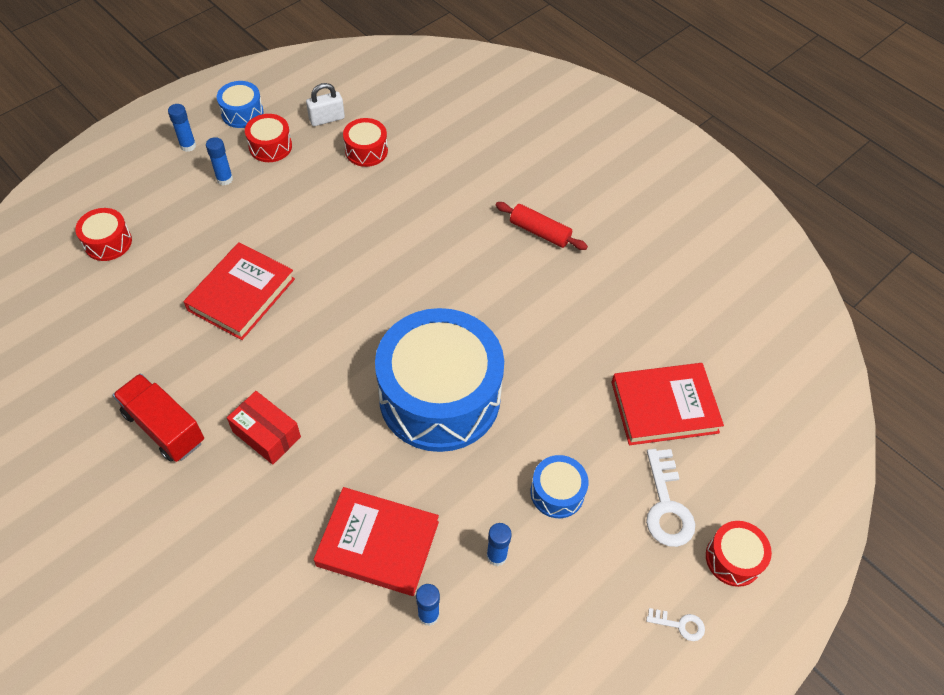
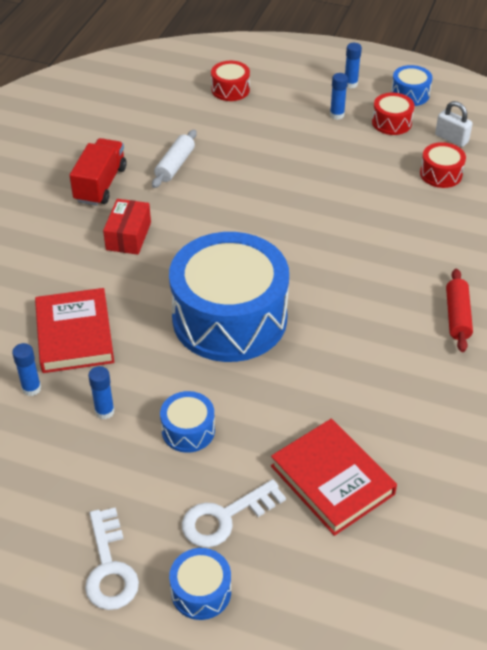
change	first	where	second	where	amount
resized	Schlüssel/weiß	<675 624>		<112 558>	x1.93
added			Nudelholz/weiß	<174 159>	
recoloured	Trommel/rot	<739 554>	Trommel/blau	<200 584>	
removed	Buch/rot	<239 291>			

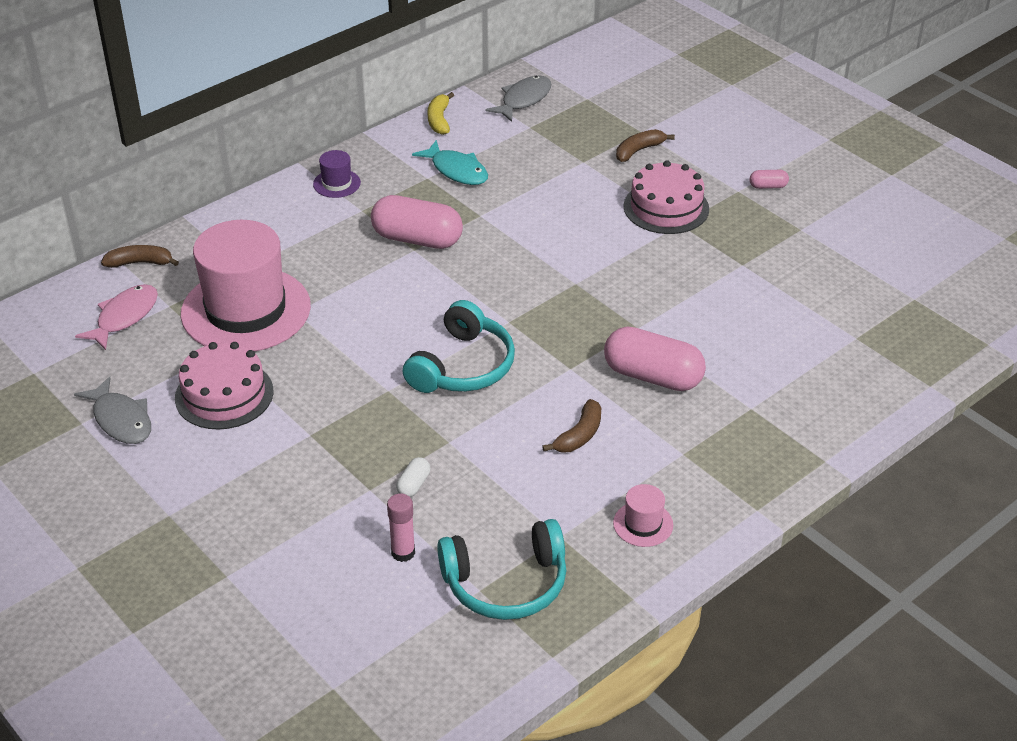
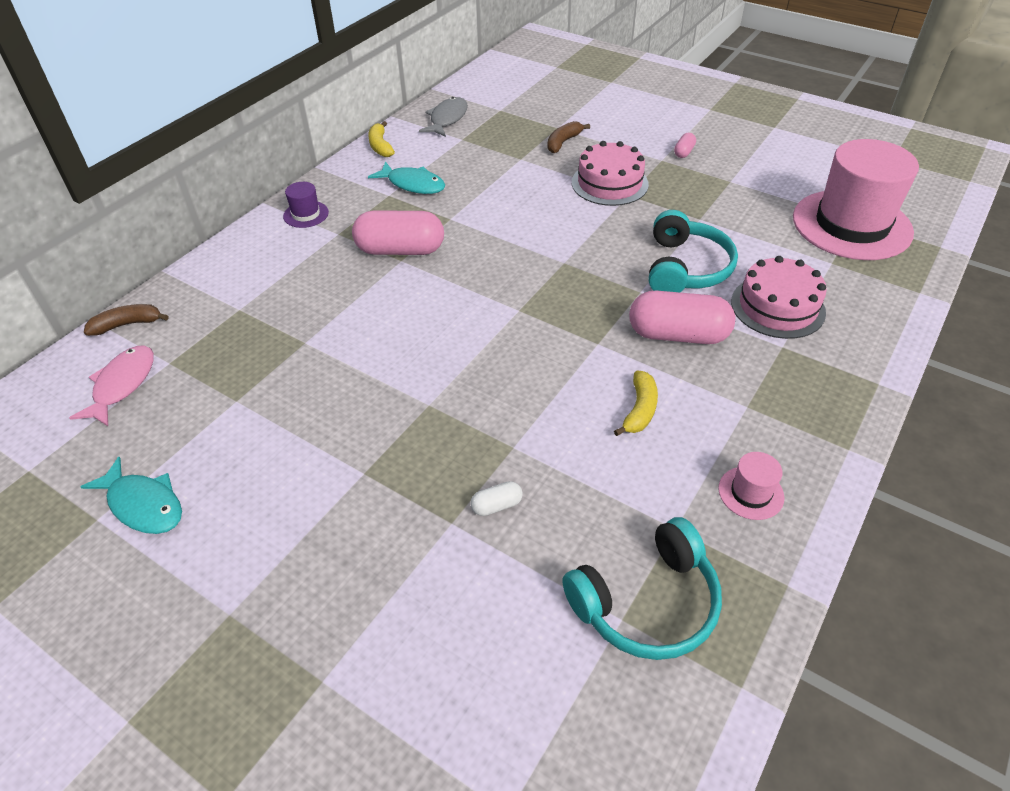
change	first	where	second	where	amount
recoloured	Fisch/grau	<112 410>	Fisch/türkis	<131 495>	
turned	Kapsel/weiß	<413 477>		<497 498>	60 degrees clockwise
recoloured	Banane/braun	<571 425>	Banane/gelb	<636 403>	
moved	Kopfhörer/türkis	<458 346>		<693 251>	
turned	Kapsel/rosa	<769 179>		<685 145>	45 degrees counterclockwise
moved	Kuchen/rosa	<224 386>		<779 297>	
moved	Hut/rosa	<246 286>		<856 199>	
removed	Klebestift/rosa	<401 528>			

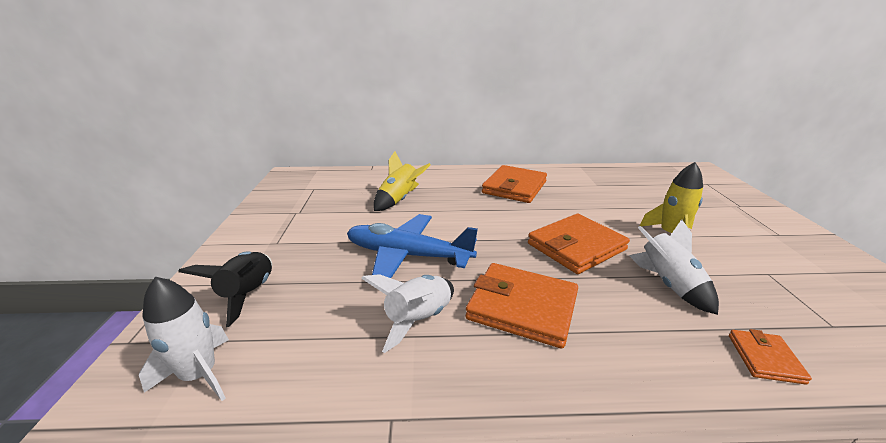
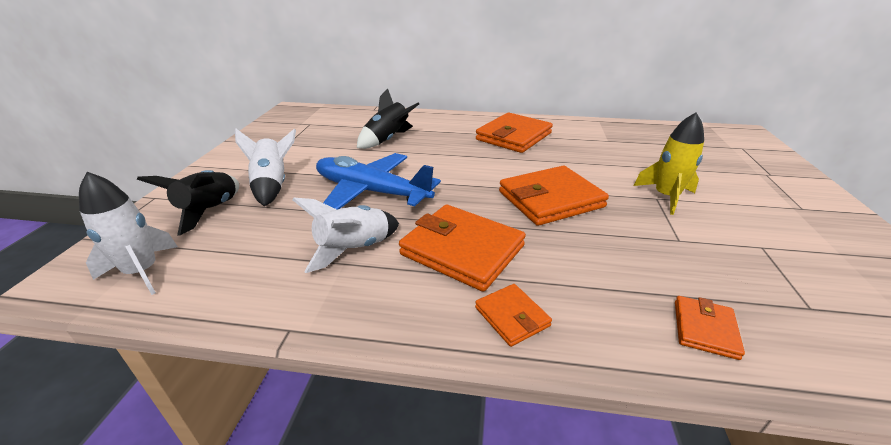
change	first	where	second	where	amount
moved	Rakete/weiß	<674 267>		<265 167>	
recoloured	Rakete/gelb	<402 181>	Rakete/schwarz	<388 118>	
added			Geldbörse/orange	<513 315>	

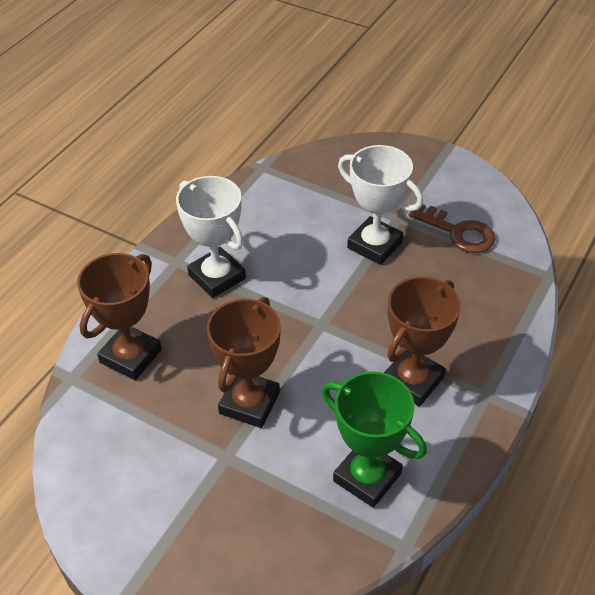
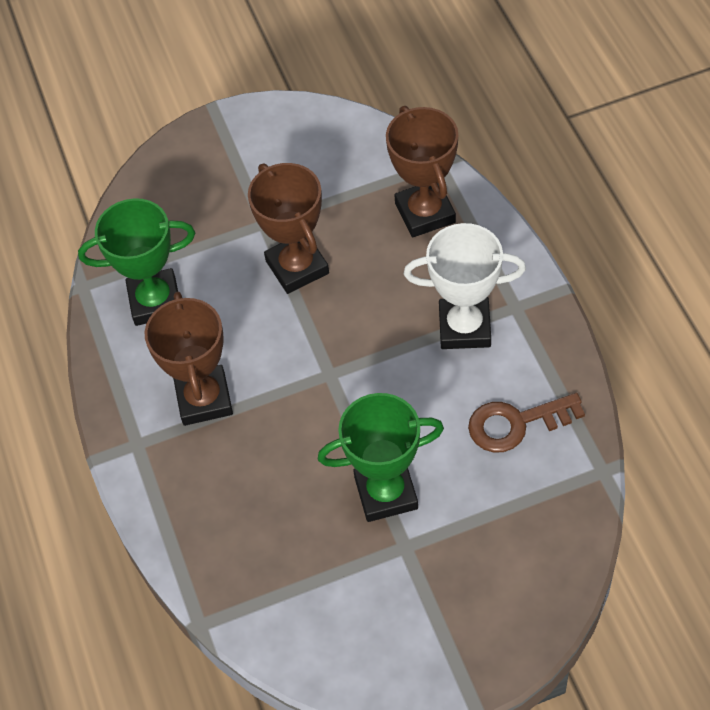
change	first	where	second	where	amount
recoloured	Pokal/weiß	<380 205>	Pokal/grün	<381 457>	
moved	Schlüssel/braun	<452 228>		<526 423>	

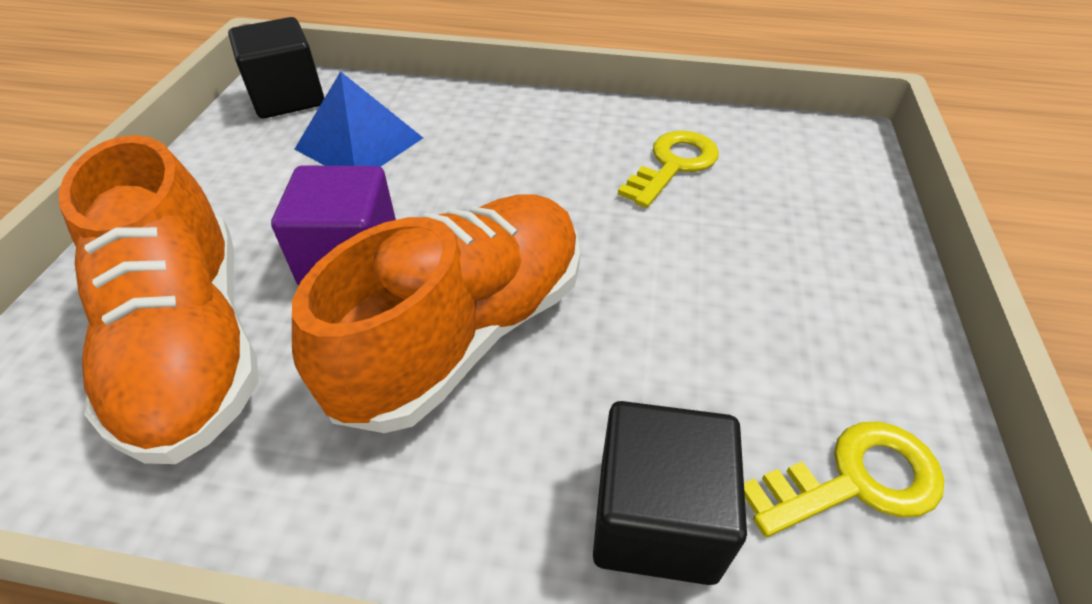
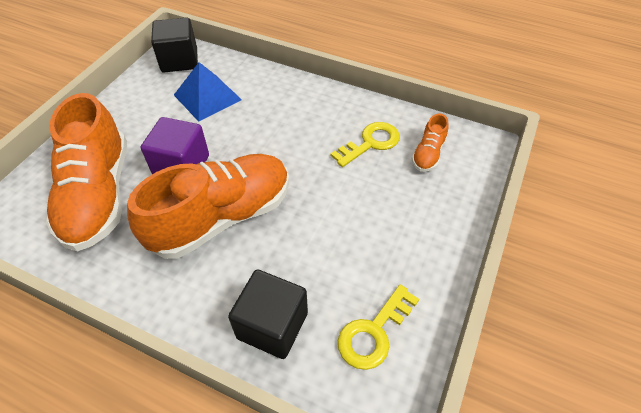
change	first	where	second	where	amount
turned	Schlüssel/gelb	<844 479>		<378 327>	135 degrees clockwise
added			Schuh/orange	<430 143>	

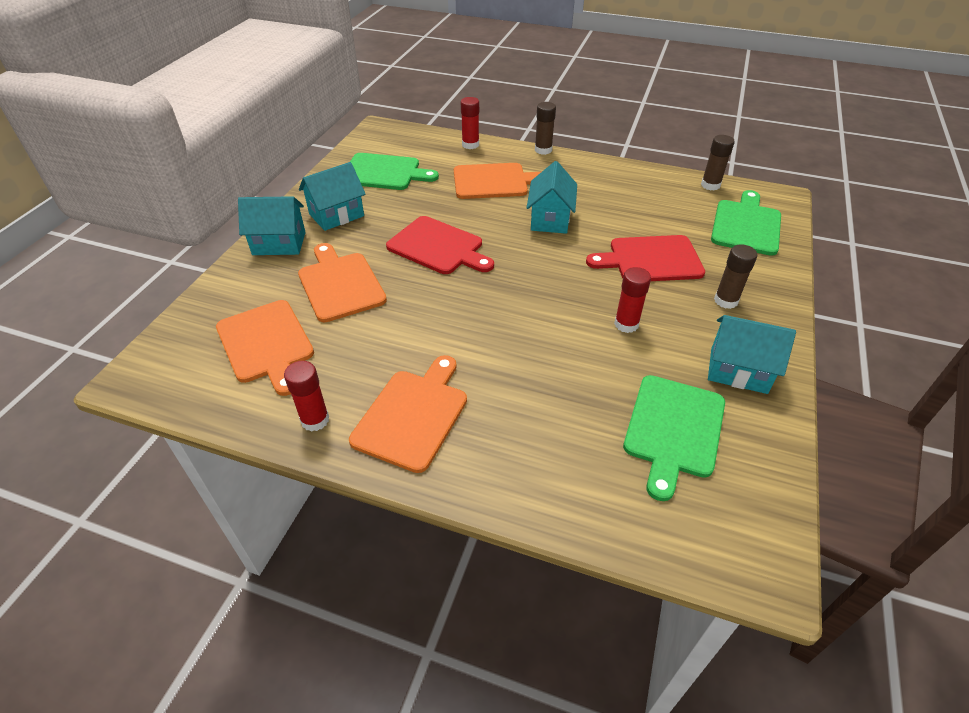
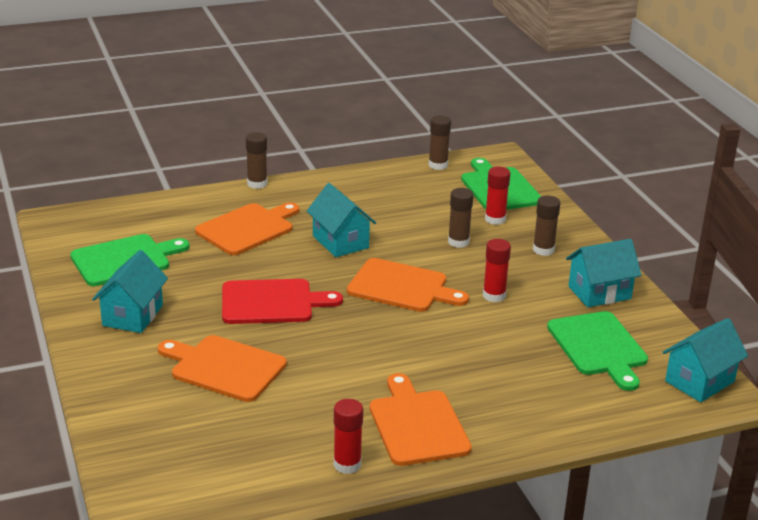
change	first	where	second	where	amount
moved	Schneidebrett/orange	<265 348>		<408 285>	
replaced	Schneidebrett/rot	<645 258>	Klebestift/braun	<460 218>	
moved	Klebestift/rot	<470 123>		<497 195>	
moved	Haus/türkis	<272 225>		<705 360>	

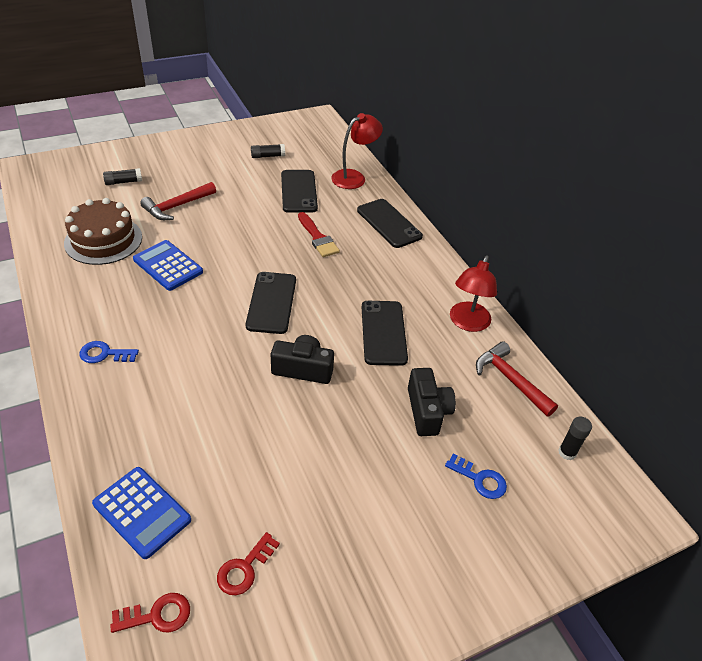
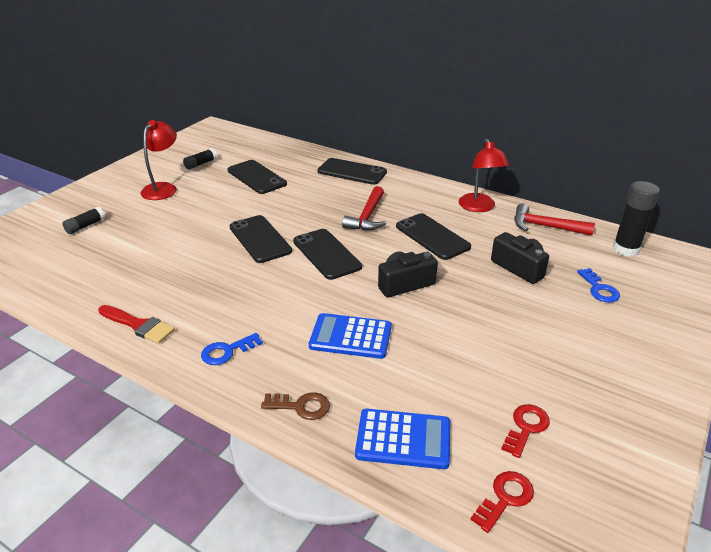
change	first	where	second	where	amount
moved	Pinsel/rot	<319 234>		<136 324>	
moved	Lampe/rot	<357 151>		<158 160>	
added			Handy/schwarz	<261 239>	
added			Schlüssel/braun	<295 406>	
moved	Taschenrechner/blau	<168 265>		<350 336>	
moved	Hammer/rot	<178 201>		<364 208>	
turned	Schlüssel/rot	<248 563>		<525 431>	150 degrees counterclockwise
turned	Schlüssel/blau	<476 476>		<598 285>	75 degrees clockwise
resized	Klebestift/schwarz	<575 438>		<636 219>	x1.74
removed	Kuchen/braun	<103 231>			

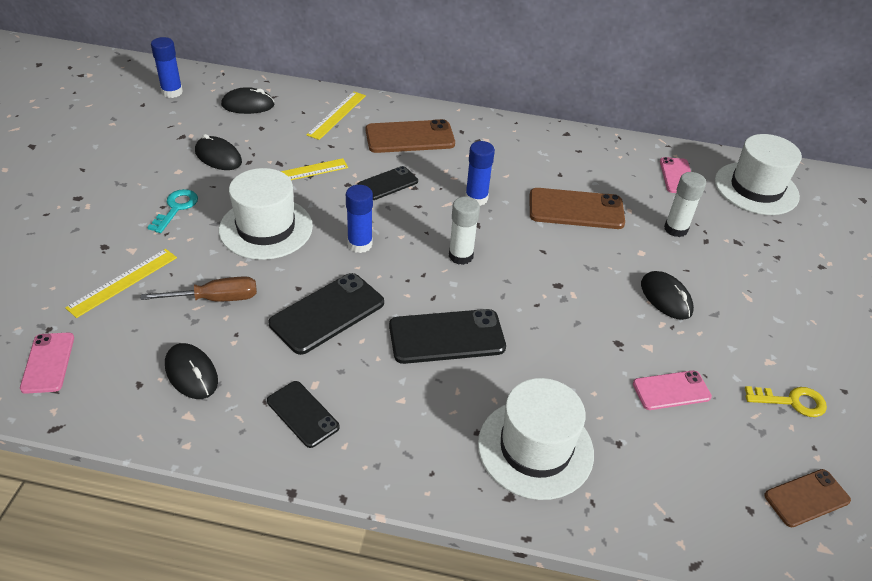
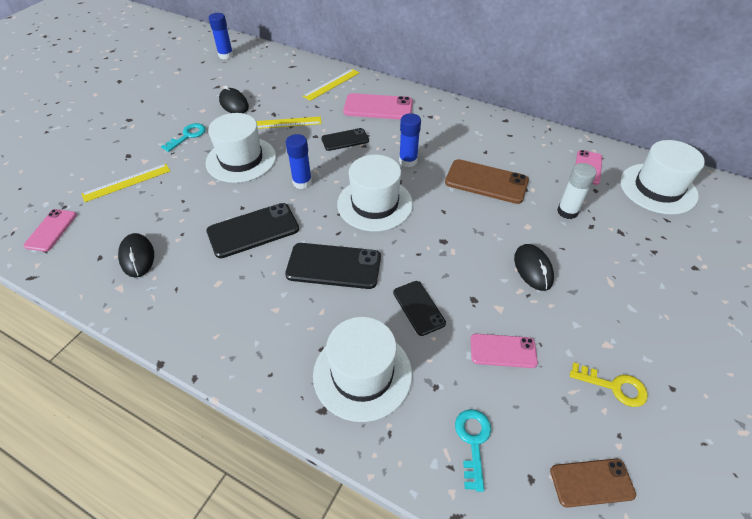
change	first	where	second	where	amount
replaced	Klebestift/weiß	<464 230>	Hut/weiß	<375 193>	
recoloured	Handy/braun	<410 136>	Handy/rosa	<378 106>	
moved	Handy/schwarz	<303 414>		<419 308>	
added			Schlüssel/türkis	<473 450>	
removed	Schraubenzieher/braun	<198 288>			
removed	Computermaus/schwarz	<247 100>			

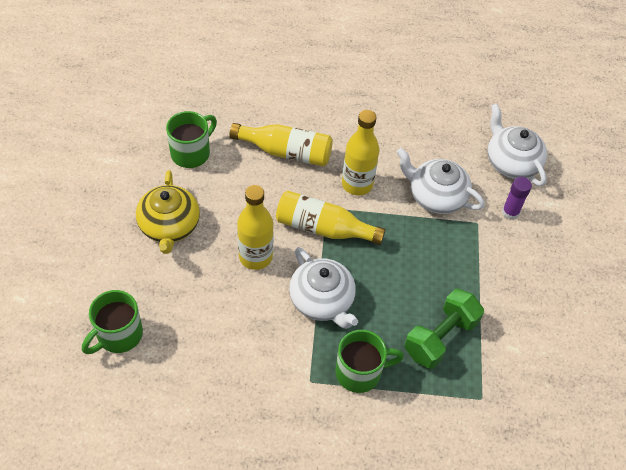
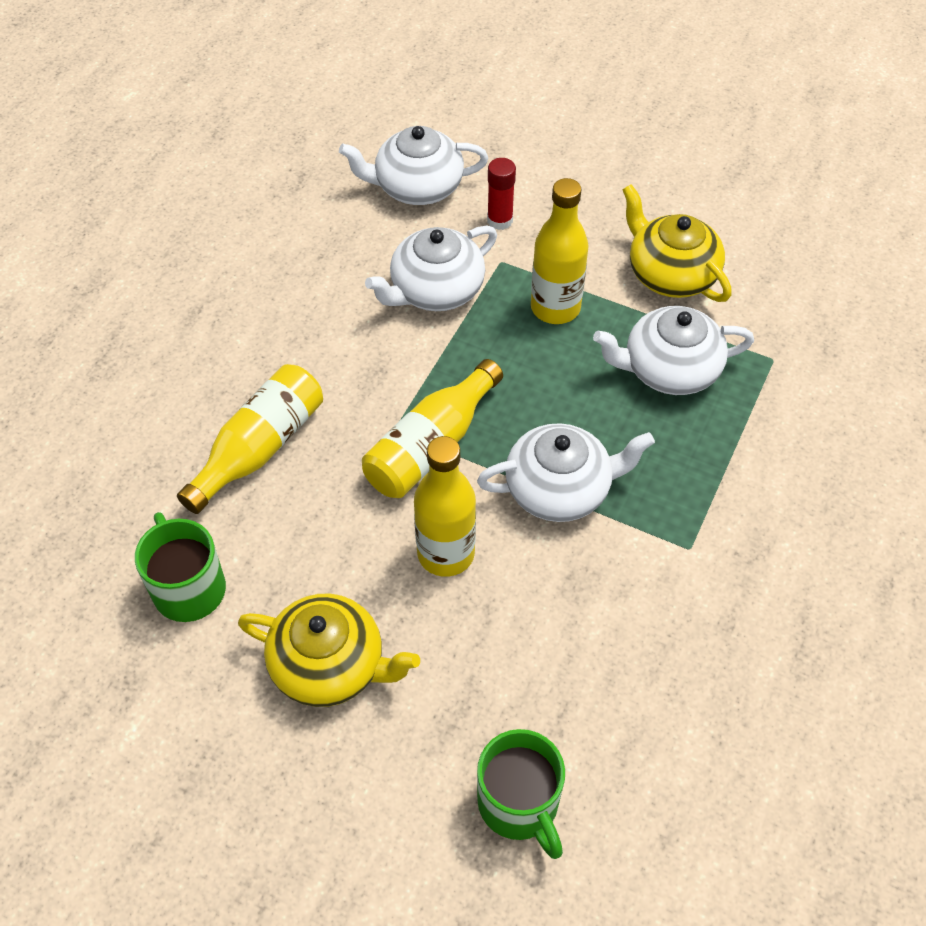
change	first	where	second	where	amount
recoloured	Klebestift/lila	<517 198>	Klebestift/rot	<501 194>	
moved	Flasche/gelb	<360 152>		<560 251>	
replaced	Hantel/grün	<444 329>	Teekanne/weiß	<673 350>	
added			Teekanne/gelb	<677 243>	
removed	Tasse/grün	<369 361>			

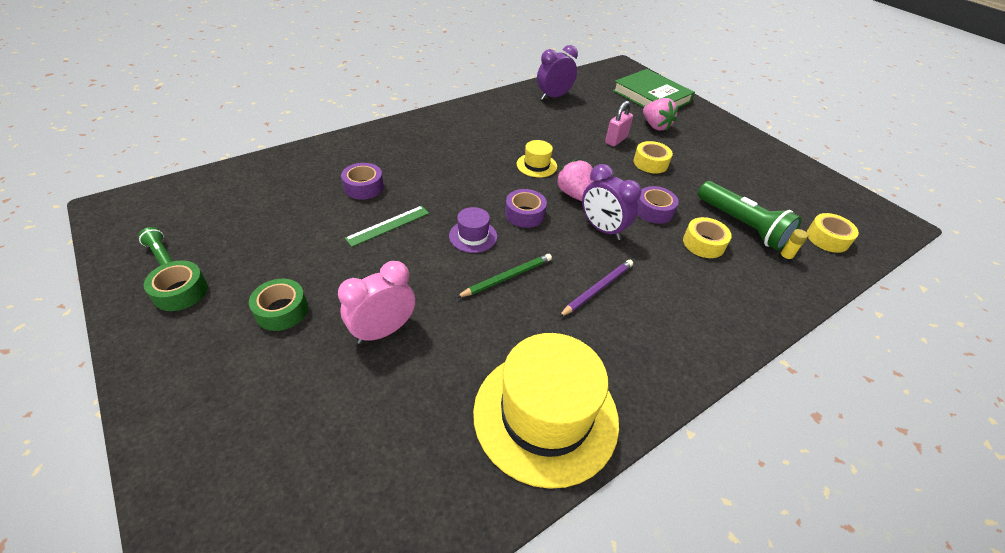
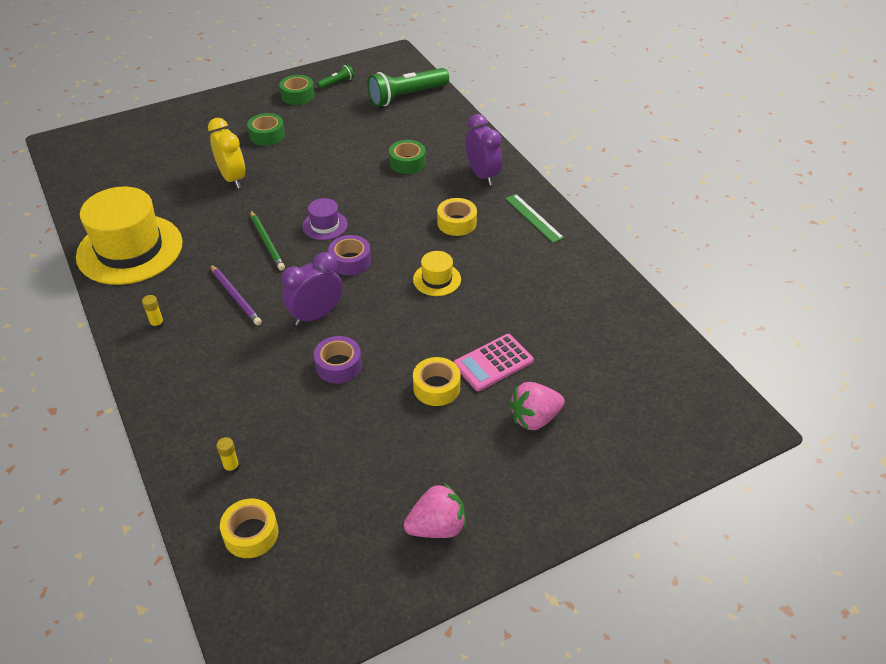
change	first	where	second	where	amount
added			Klebestift/gelb	<153 312>	
recoloured	Wecker/rosa	<376 302>	Wecker/gelb	<226 153>	
moved	Taschenlampe/grün	<750 215>		<408 87>	
recoloured	Klebeband/lila	<362 181>	Klebeband/grün	<407 157>	
moved	Erdbeere/rosa	<575 180>		<435 510>	
moved	Klebeband/gelb	<707 237>		<457 217>	
replaced	Vorhängeschloss/rosa	<619 124>	Taschenrechner/rosa	<494 362>	
moved	Wecker/lila	<557 72>		<484 149>	
moved	Lineal/grün	<387 226>		<534 218>	
removed	Buch/grün	<654 88>			

